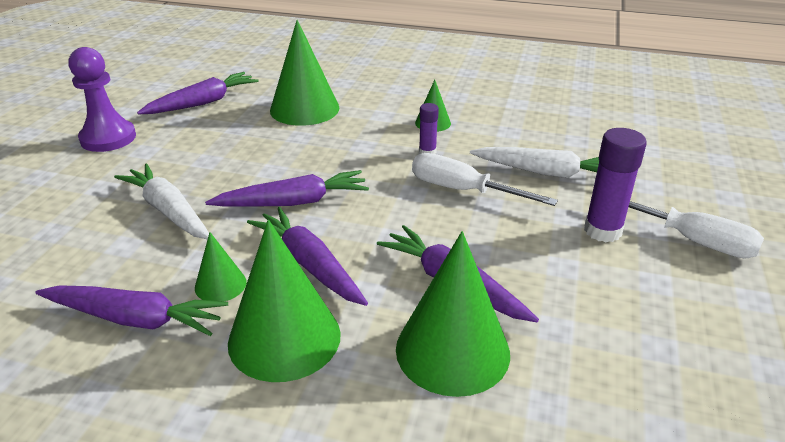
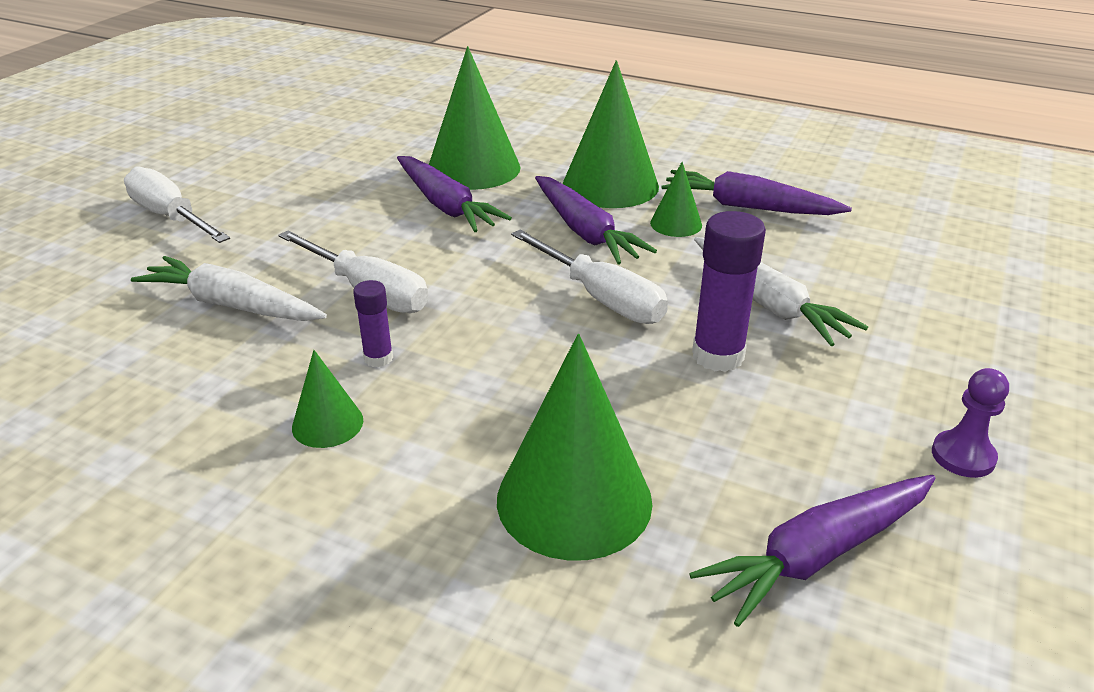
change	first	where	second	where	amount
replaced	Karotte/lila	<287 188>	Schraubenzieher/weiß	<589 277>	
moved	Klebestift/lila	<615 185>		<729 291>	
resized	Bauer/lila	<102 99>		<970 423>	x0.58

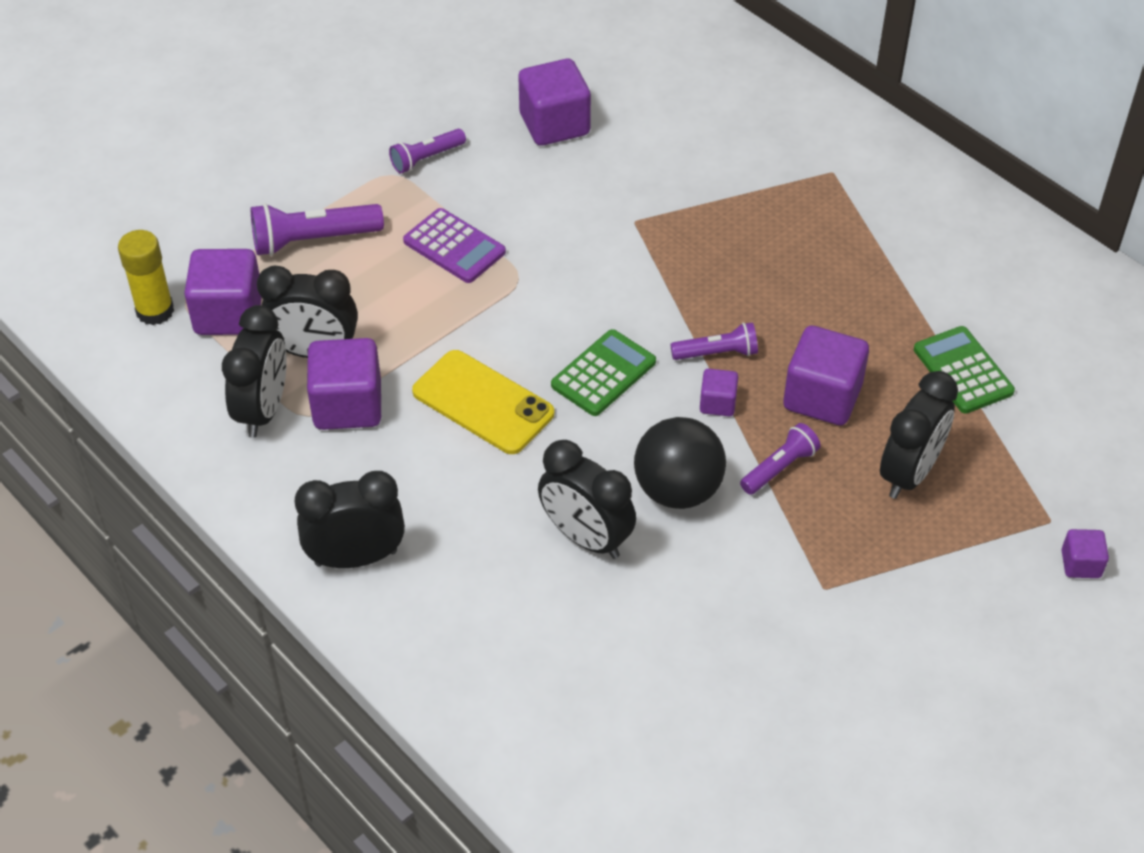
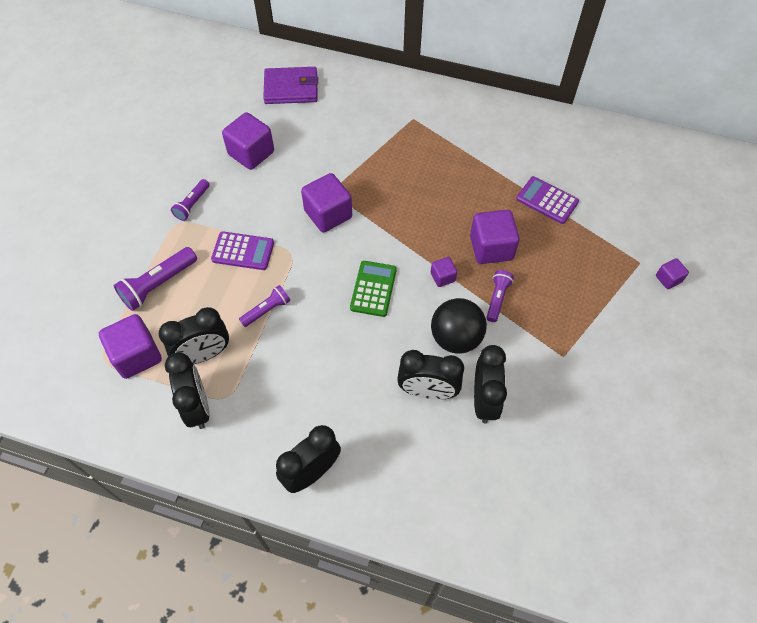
change	first	where	second	where	amount
moved	Taschenlampe/lila	<714 341>		<264 306>	
added			Geldbörse/lila	<290 85>	
moved	Kubus/lila	<344 384>		<326 202>	
moved	Wecker/schwarz	<919 435>		<490 384>	
recoloured	Taschenrechner/grün	<964 370>	Taschenrechner/lila	<547 200>	
removed	Klebestift/gelb	<146 277>			
removed	Handy/gelb	<483 402>			

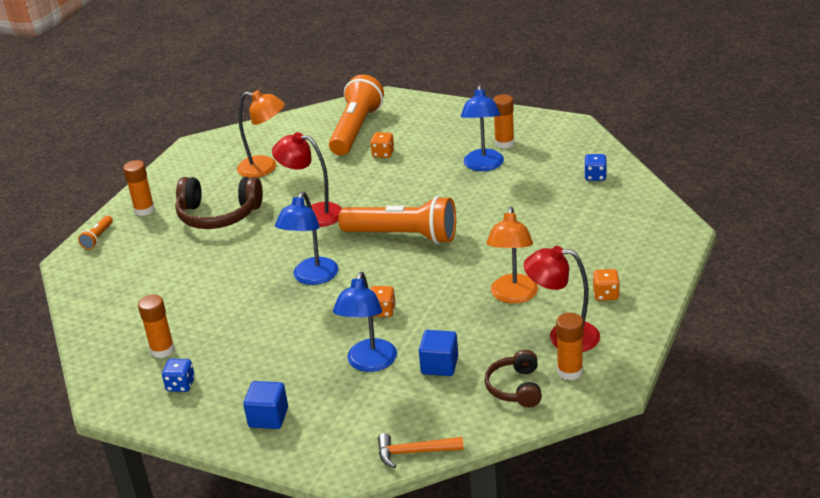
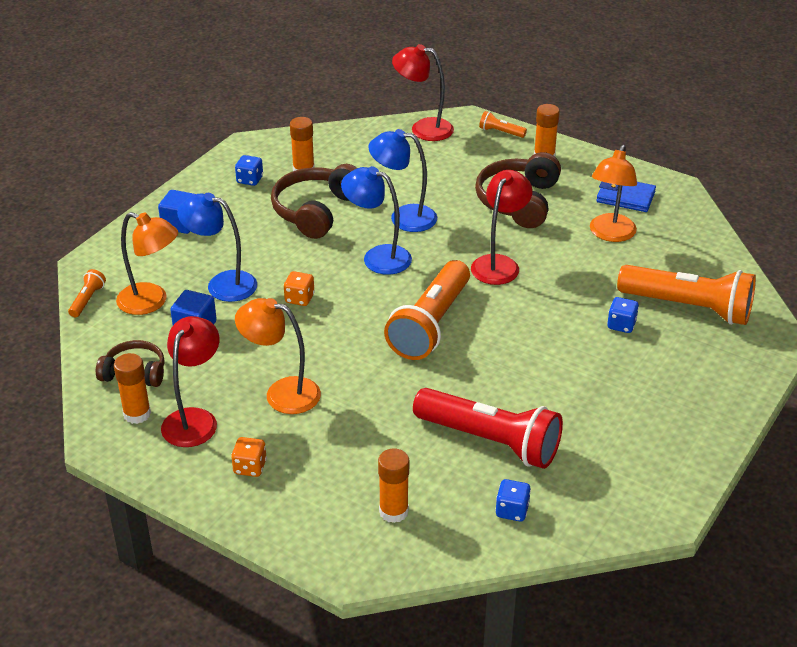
change	first	where	second	where	amount
replaced	Hammer/orange	<421 450>	Taschenlampe/orange	<87 293>	
added			Lampe/orange	<147 263>	
added			Kopfhörer/braun	<314 201>	
moved	Lampe/blau	<482 128>		<402 180>	
moved	Klebestift/orange	<503 121>		<393 486>	
added			Lampe/rot	<423 92>	
added			Taschenlampe/rot	<488 428>	
added			Geldbörse/blau	<626 197>	
recoloured	Spielwürfel/orange	<382 145>	Spielwürfel/blau	<623 315>	

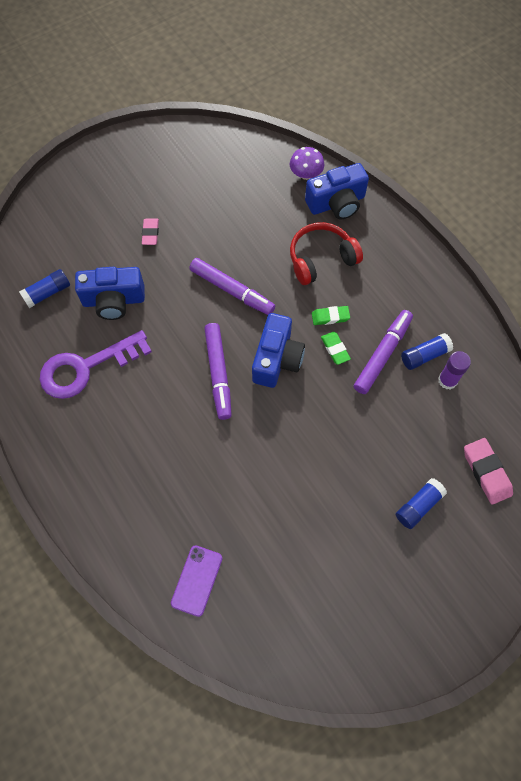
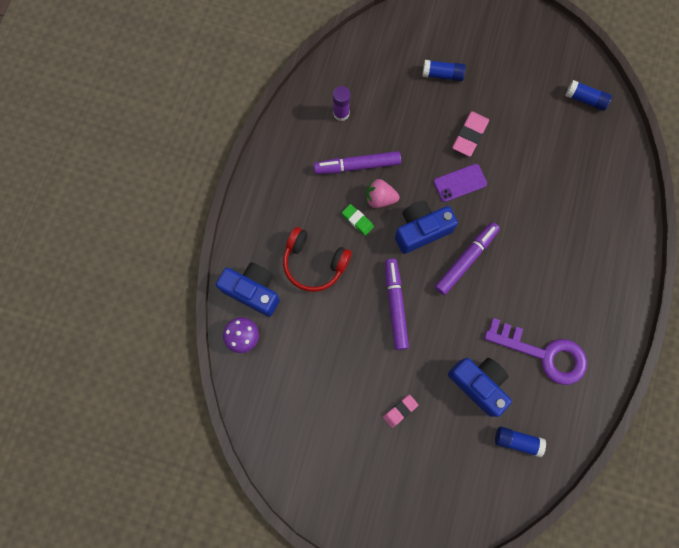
change	first	where	second	where	amount
replaced	Radiergummi/grün	<336 348>	Erdbeere/rosa	<383 193>	
moved	Handy/lila	<196 581>		<460 183>	
moved	Radiergummi/rosa	<488 471>		<470 134>	
moved	Klebestift/blau	<427 351>		<588 95>	

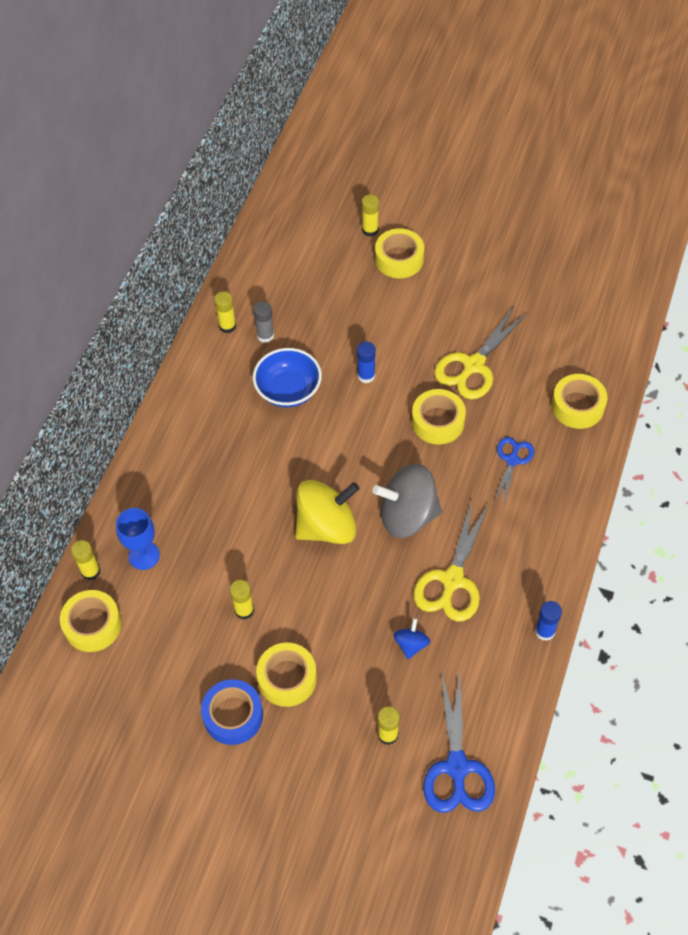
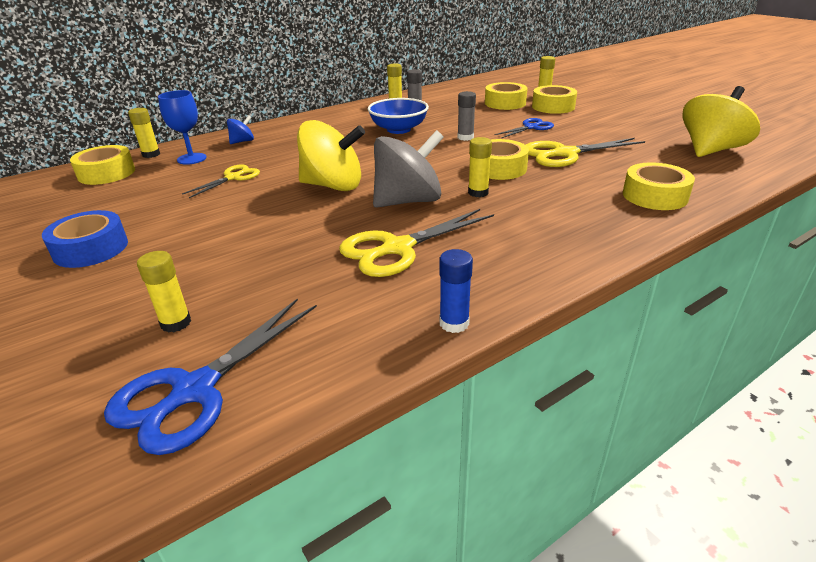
change	first	where	second	where	amount
added			Schere/gelb	<221 181>	
moved	Kreisel/blau	<411 638>		<240 129>	
turned	Kreisel/grau	<407 500>		<408 169>	120 degrees clockwise
recoloured	Klebestift/blau	<366 362>	Klebestift/grau	<467 116>	
moved	Klebestift/gelb	<242 599>		<480 167>	
moved	Klebeband/gelb	<286 675>		<506 96>	
moved	Schere/blau	<514 470>		<524 128>	
added			Kreisel/gelb	<721 121>	

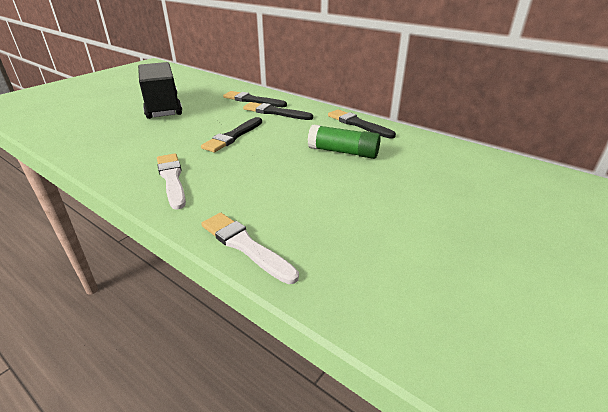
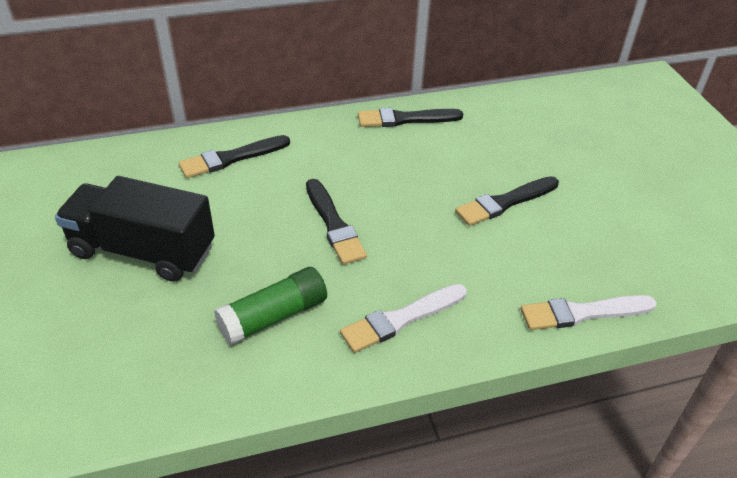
change	first	where	second	where	amount
moved	Klebestift/grün	<344 141>		<270 306>	
turned	Pinsel/weiß	<171 182>		<403 318>	45 degrees counterclockwise
moved	Pinsel/schwarz	<278 111>		<507 201>	

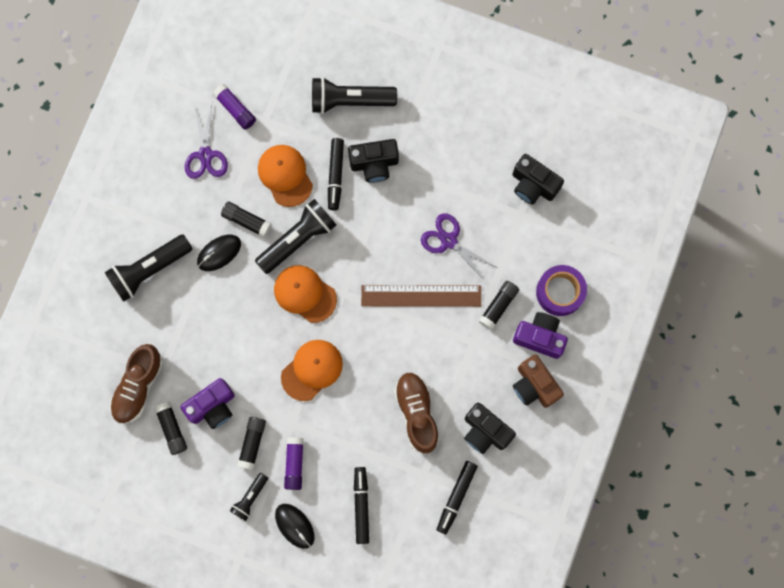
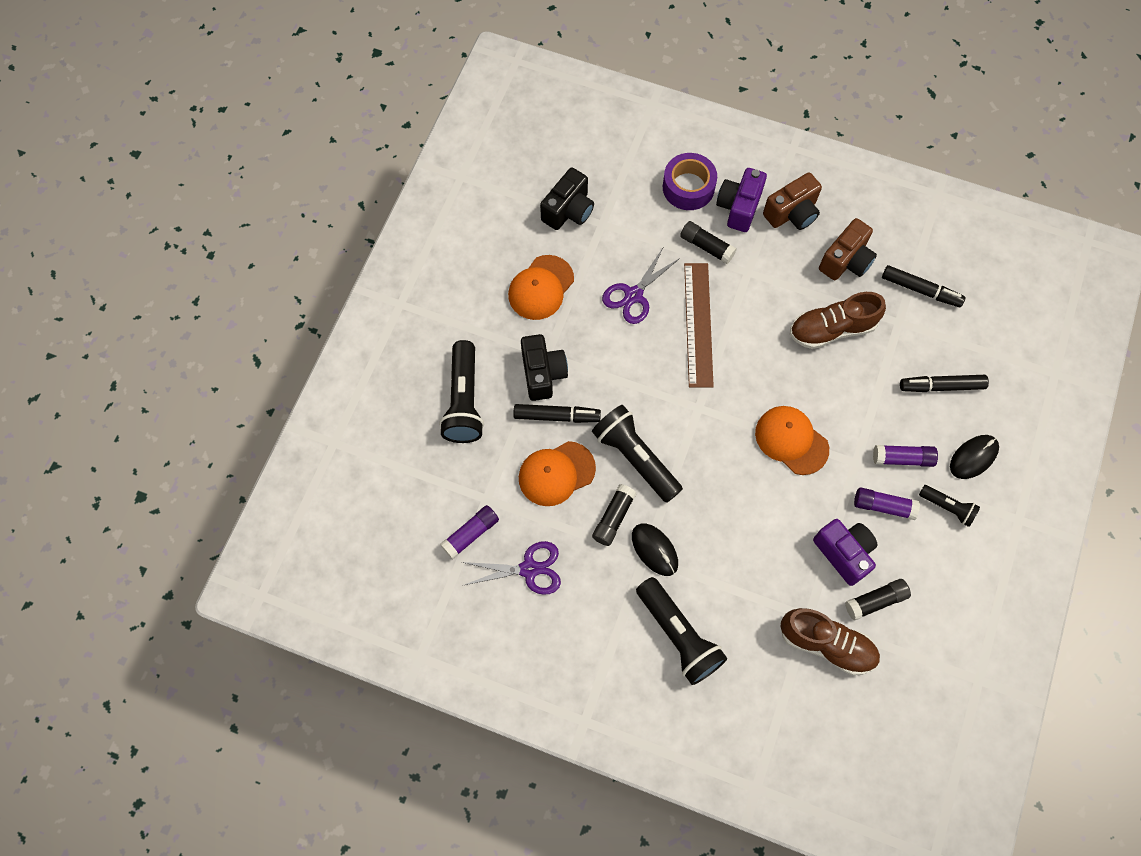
change	first	where	second	where	amount
moved	Kappe/orange	<305 294>		<541 287>	
recoloured	Kamera/schwarz	<490 428>	Kamera/braun	<848 249>	
recoloured	Klebestift/schwarz	<251 443>	Klebestift/lila	<887 503>	

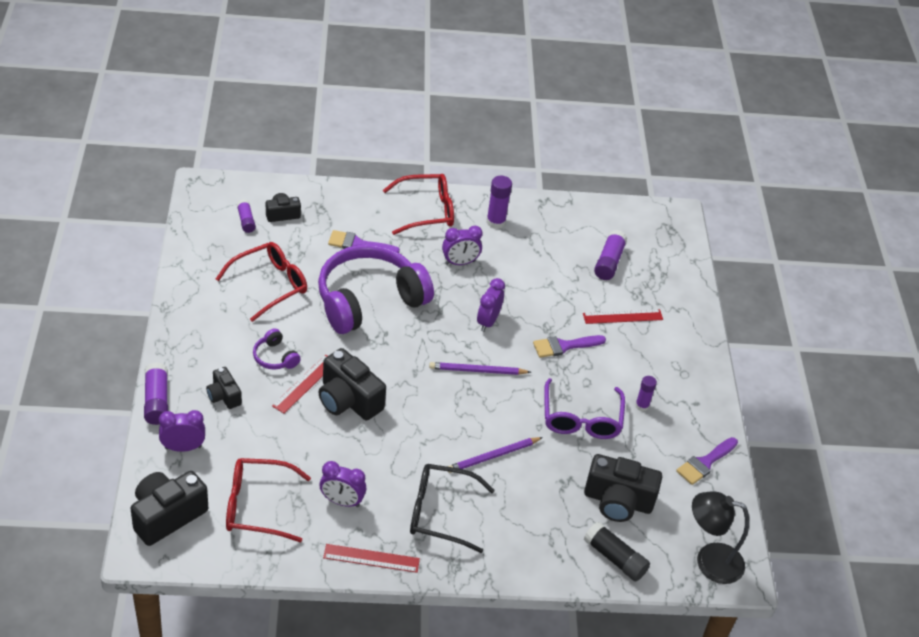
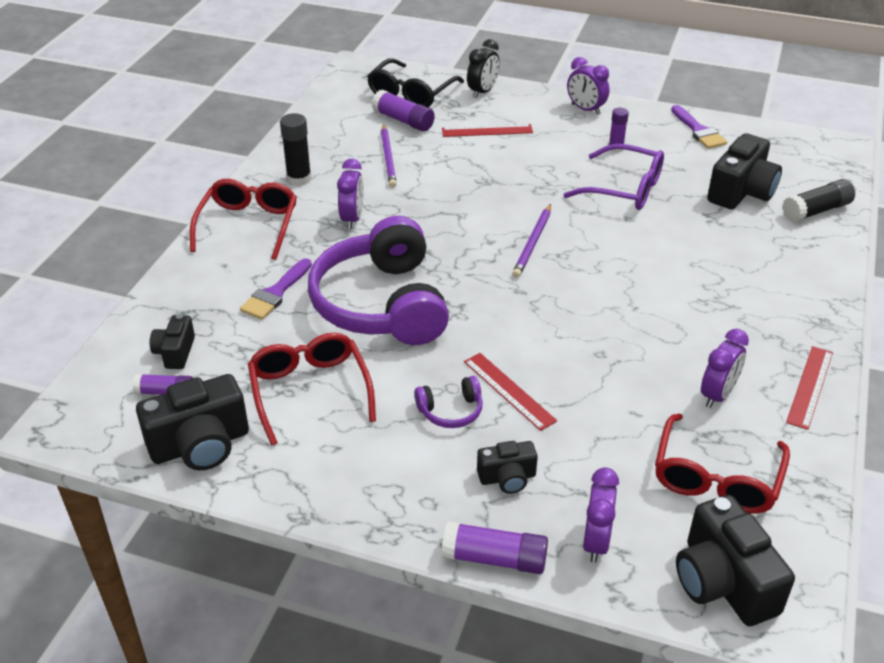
change	first	where	second	where	amount
moved	Kamera/schwarz	<352 384>		<192 422>	
recoloured	Klebestift/lila	<499 202>	Klebestift/schwarz	<296 149>	
moved	Brille/schwarz	<452 508>		<415 82>	
moved	Bleistift/lila	<495 455>		<389 156>	
turned	Lineal/rot	<623 316>		<487 130>	75 degrees clockwise
added			Wecker/schwarz	<483 68>	
moved	Wecker/lila	<491 305>		<588 86>	
removed	Pinsel/lila	<569 346>			
removed	Lampe/schwarz	<720 537>			

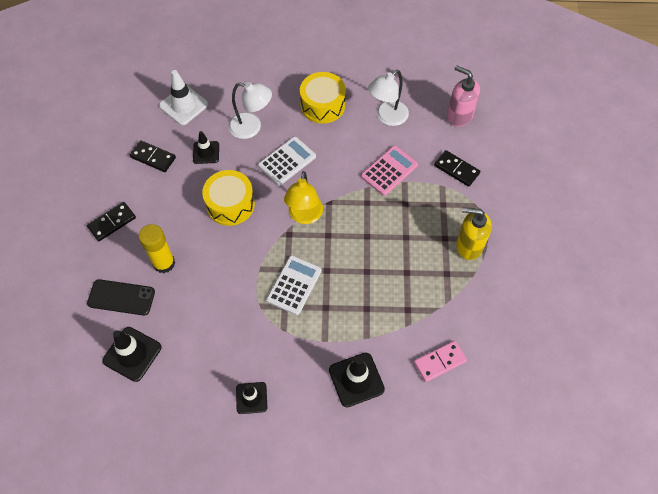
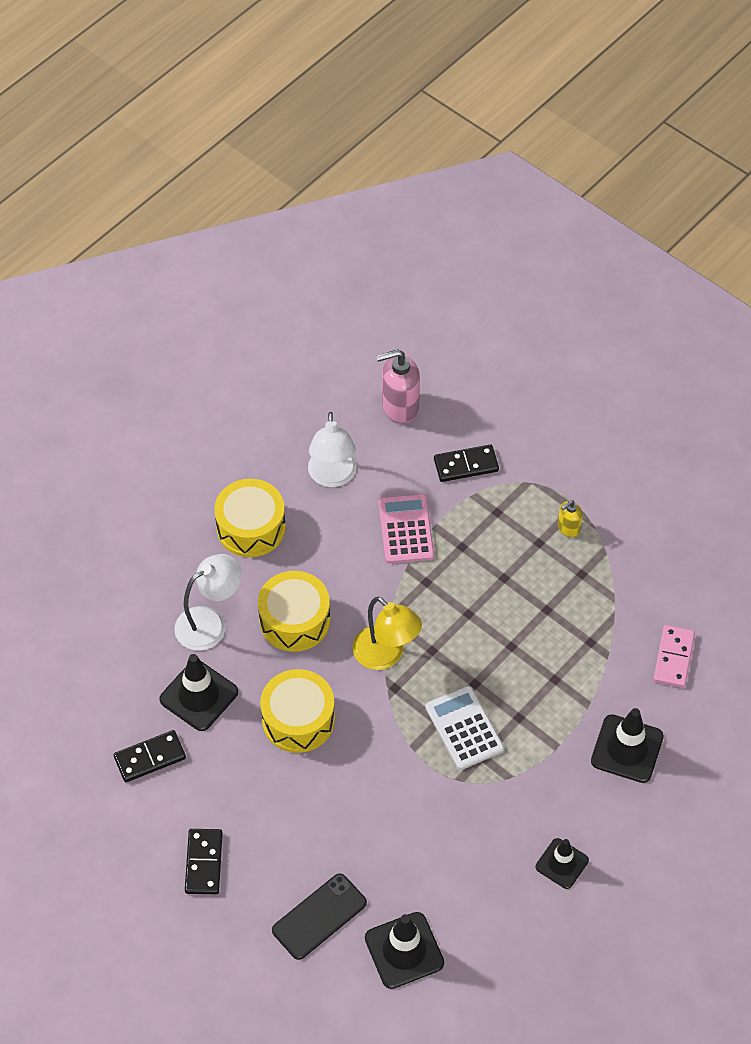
change	first	where	second	where	amount
resized	Leitkegel/schwarz	<206 147>		<198 692>	x1.53
replaced	Taschenrechner/weiß	<287 161>	Trommel/gelb	<294 611>	
resized	Seifenspender/gelb	<474 233>		<570 518>	x0.53
removed	Klebestift/gelb	<157 248>			
removed	Leitkegel/weiß	<183 97>			

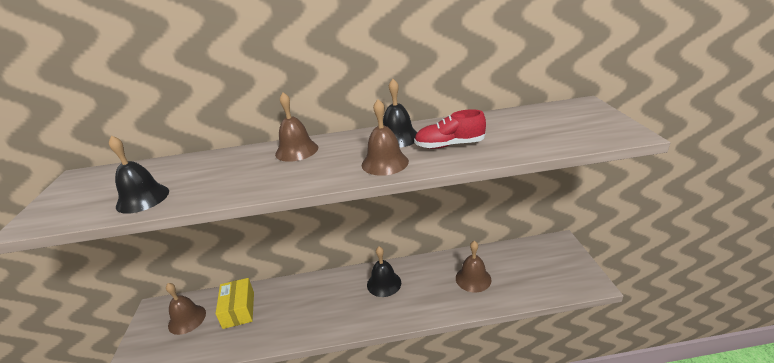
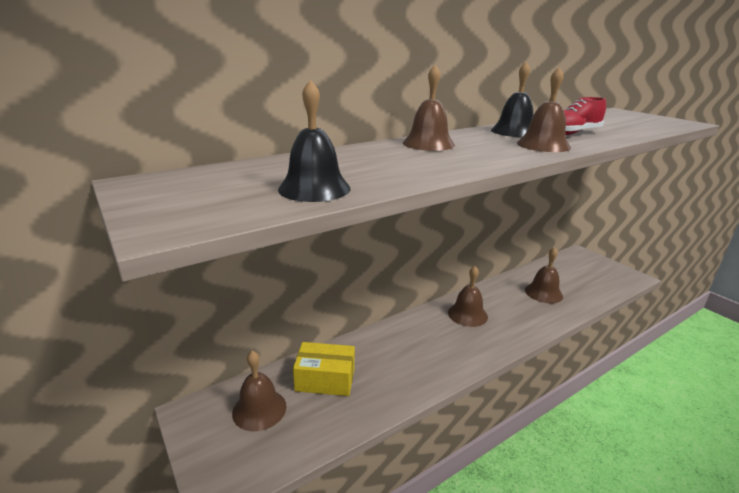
change	first	where	second	where	amount
turned	Schachtel/gelb	<235 303>		<324 369>	45 degrees counterclockwise
recoloured	Glocke/schwarz	<384 271>	Glocke/braun	<468 296>	

